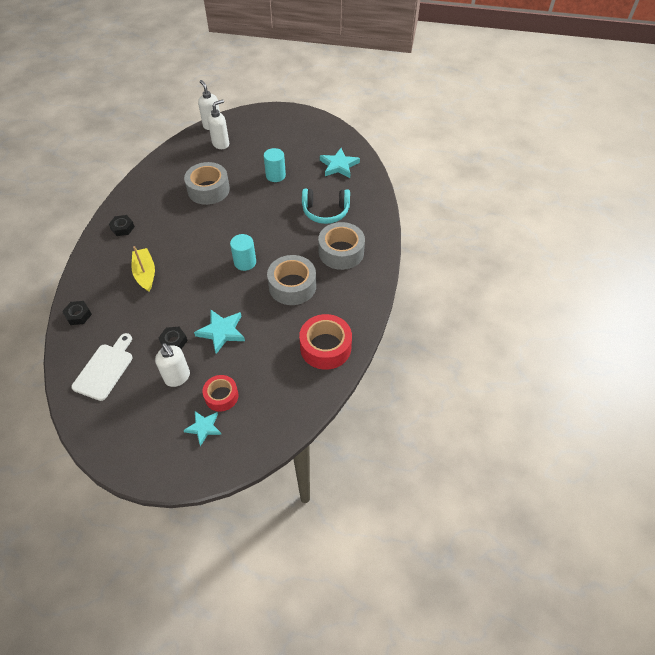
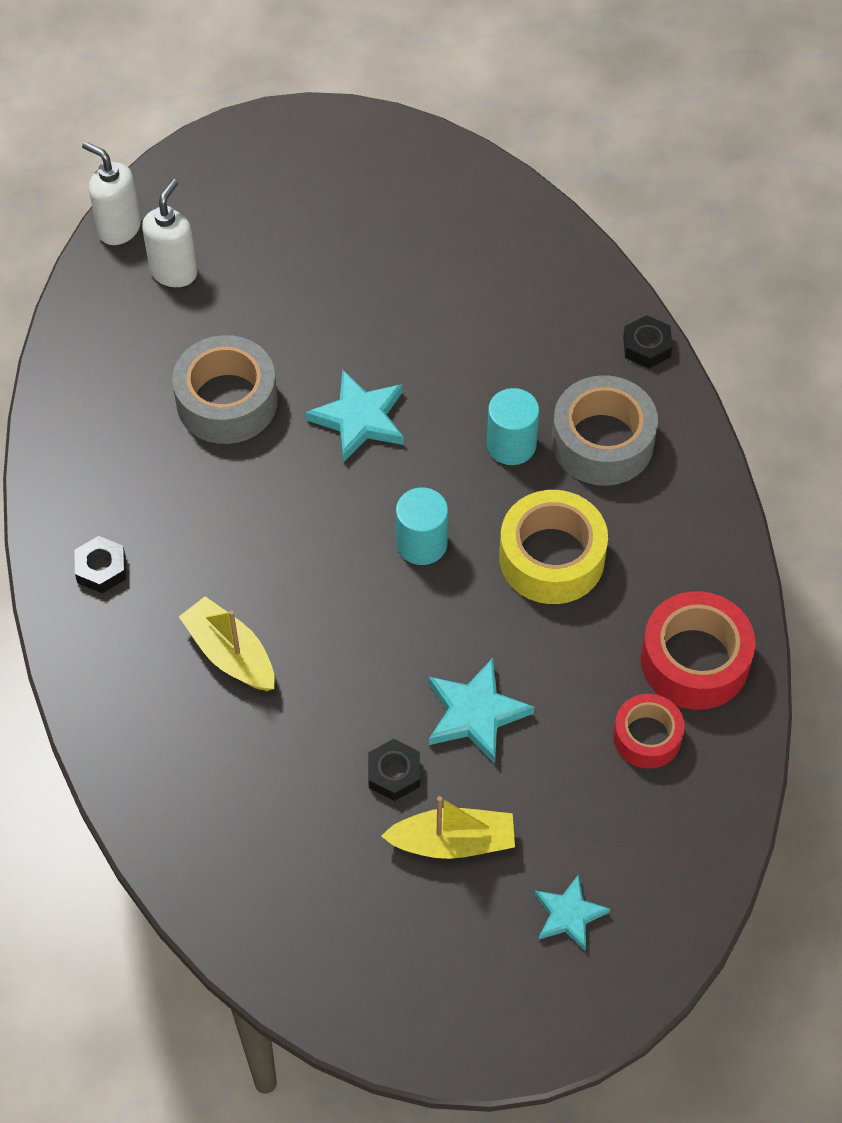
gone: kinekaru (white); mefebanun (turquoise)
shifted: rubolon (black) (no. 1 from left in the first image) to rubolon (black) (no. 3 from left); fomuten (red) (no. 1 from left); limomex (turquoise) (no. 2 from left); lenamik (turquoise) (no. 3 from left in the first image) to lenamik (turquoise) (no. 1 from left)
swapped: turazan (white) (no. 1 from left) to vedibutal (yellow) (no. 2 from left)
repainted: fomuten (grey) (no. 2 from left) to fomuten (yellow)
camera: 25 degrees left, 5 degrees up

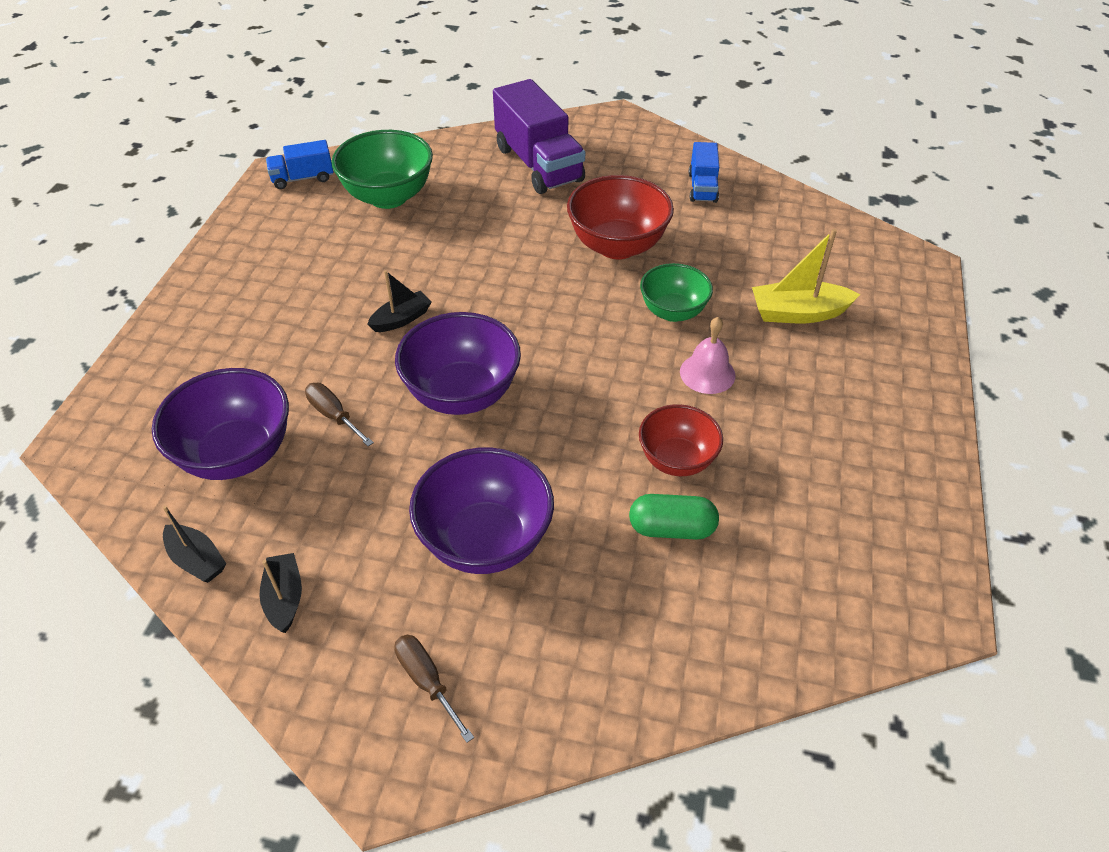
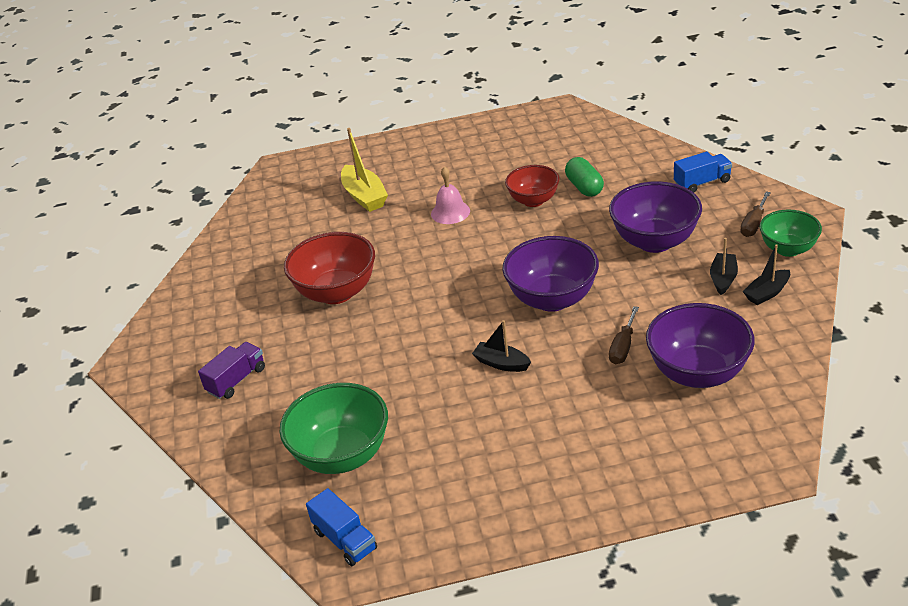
shifted: vedibutal (black) (no. 1 from left in the first image) to vedibutal (black) (no. 2 from left); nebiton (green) (no. 2 from left); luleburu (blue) (no. 2 from left)
scaled: luleburu (purple) x0.53
camera: 110 degrees left, 10 degrees down

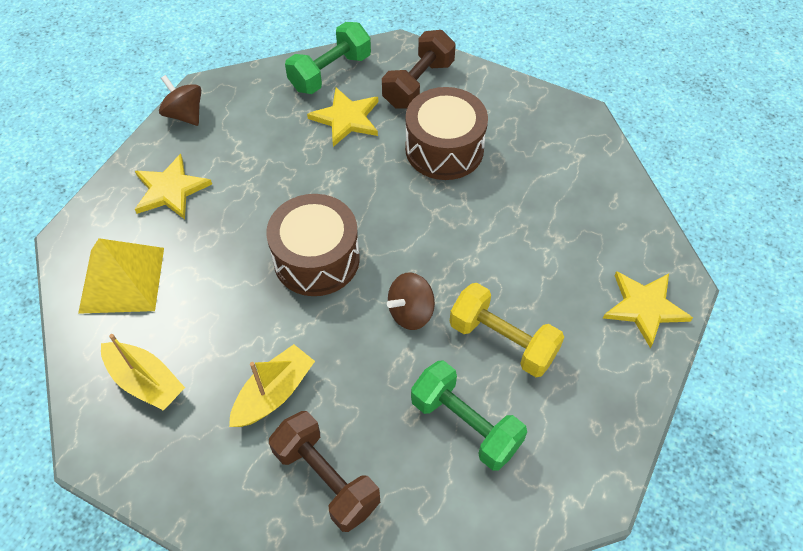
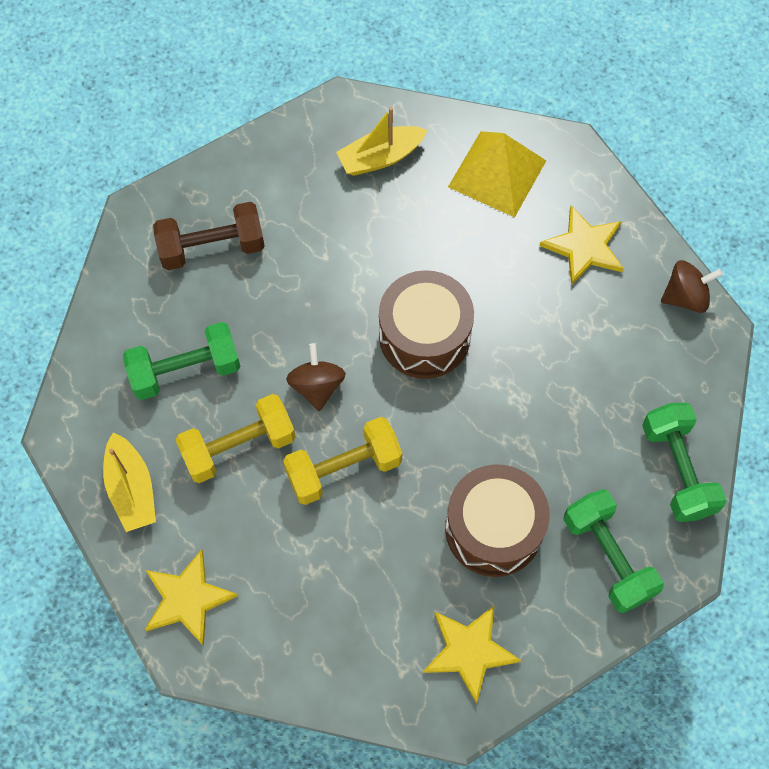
new: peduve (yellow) (no. 2 from left)
shifted: vedibutal (yellow) (no. 2 from left in the first image) to vedibutal (yellow) (no. 1 from left); lenamik (yellow) (no. 2 from left)
repainted: peduve (brown) (no. 2 from left) to peduve (green) (no. 2 from left)
camera: 120 degrees right, 10 degrees up

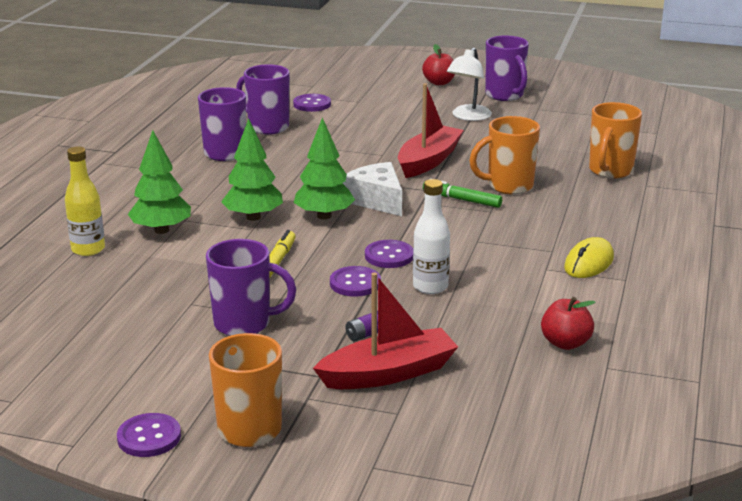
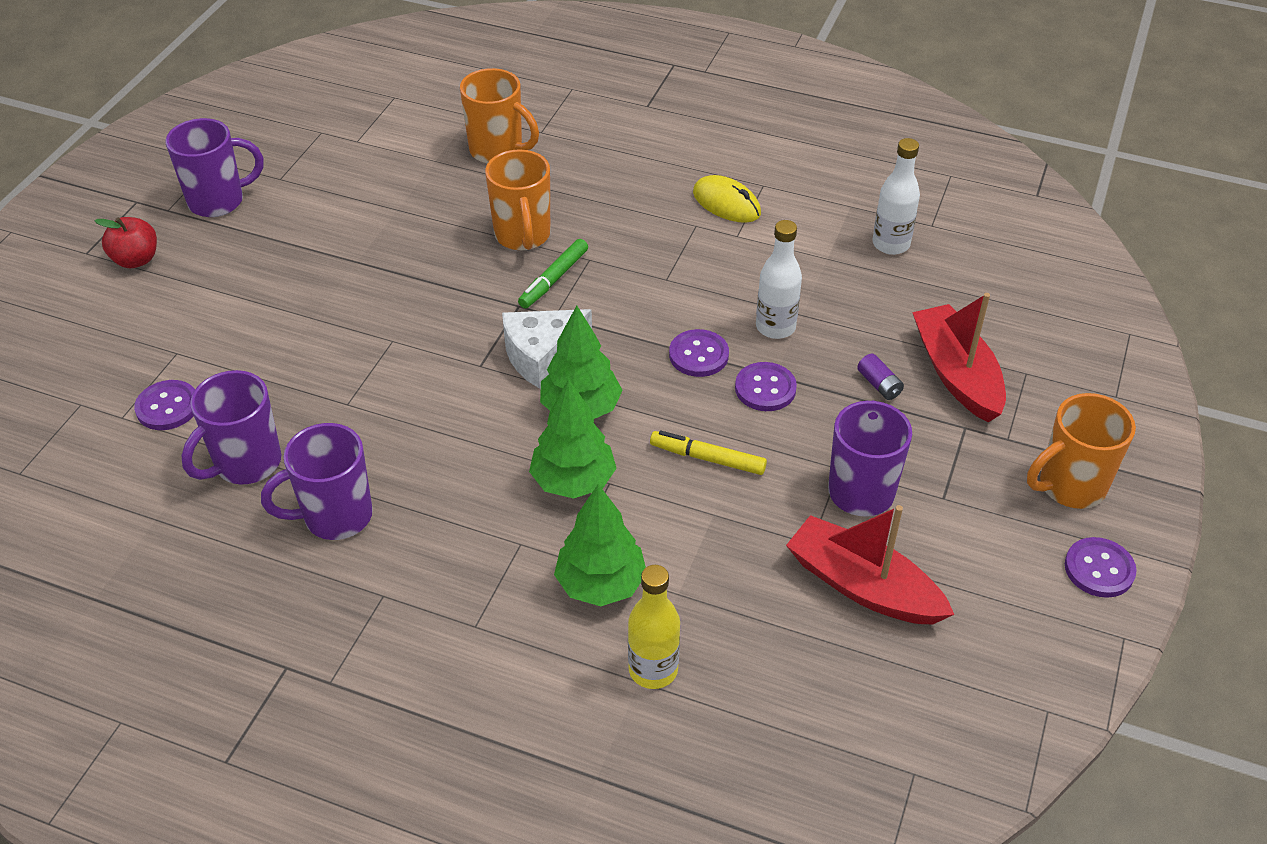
gone: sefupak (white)
shifted: vedibutal (red) (no. 2 from left in the first image) to vedibutal (red) (no. 1 from left)
swapped: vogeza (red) (no. 2 from left) to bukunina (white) (no. 2 from left)
camera: 85 degrees left, 20 degrees up

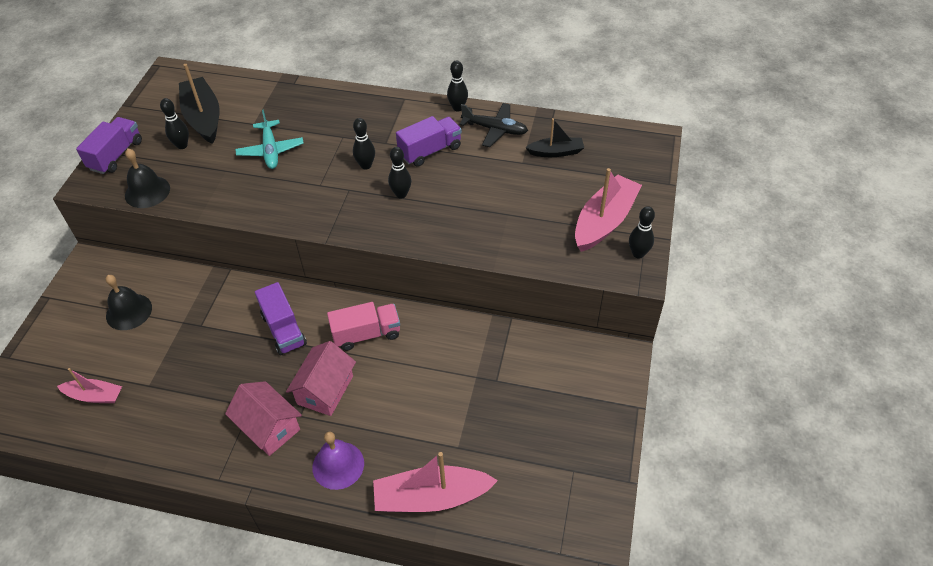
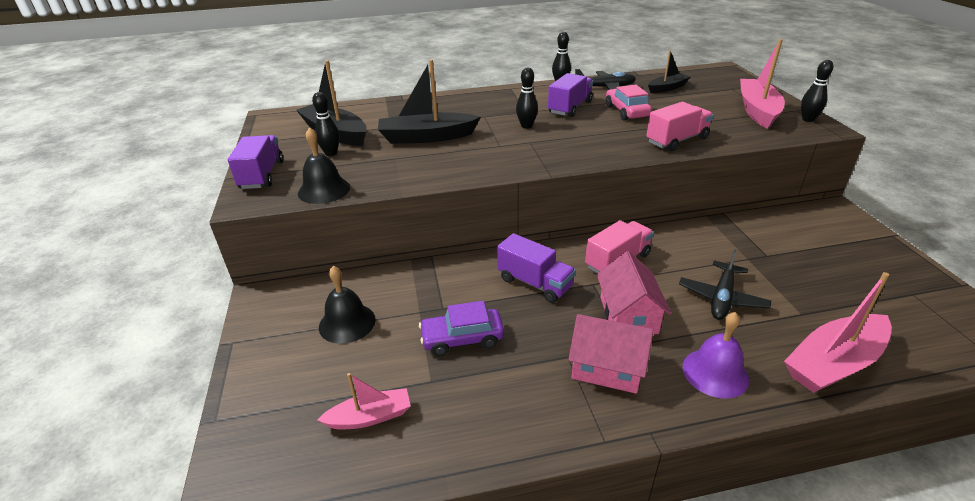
gone: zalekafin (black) (no. 3 from left)
new: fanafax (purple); fanafax (pink); luleburu (pink) (no. 2 from left); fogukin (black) (no. 2 from left)
swapped: fogukin (turquoise) to vedibutal (black) (no. 2 from left)
camera: 25 degrees left, 15 degrees down

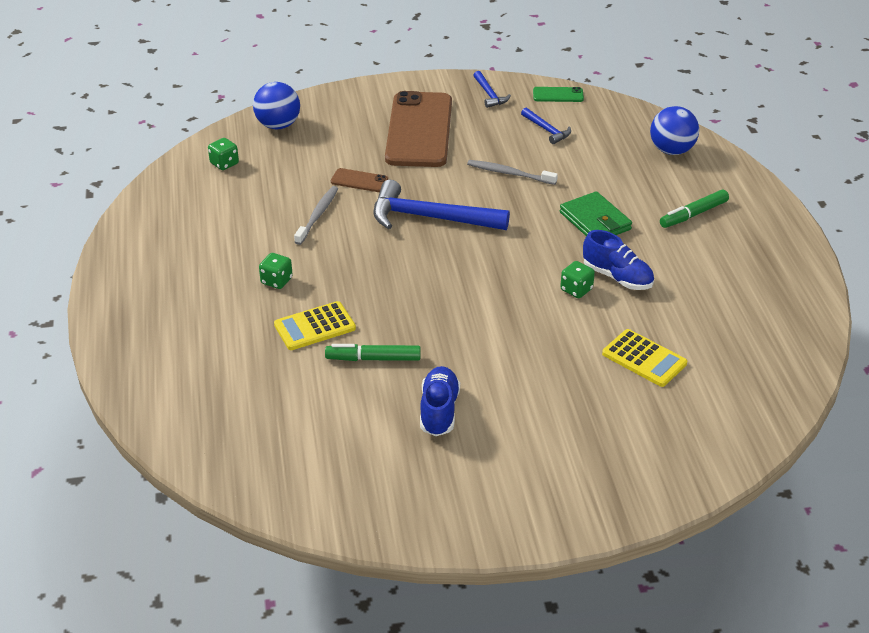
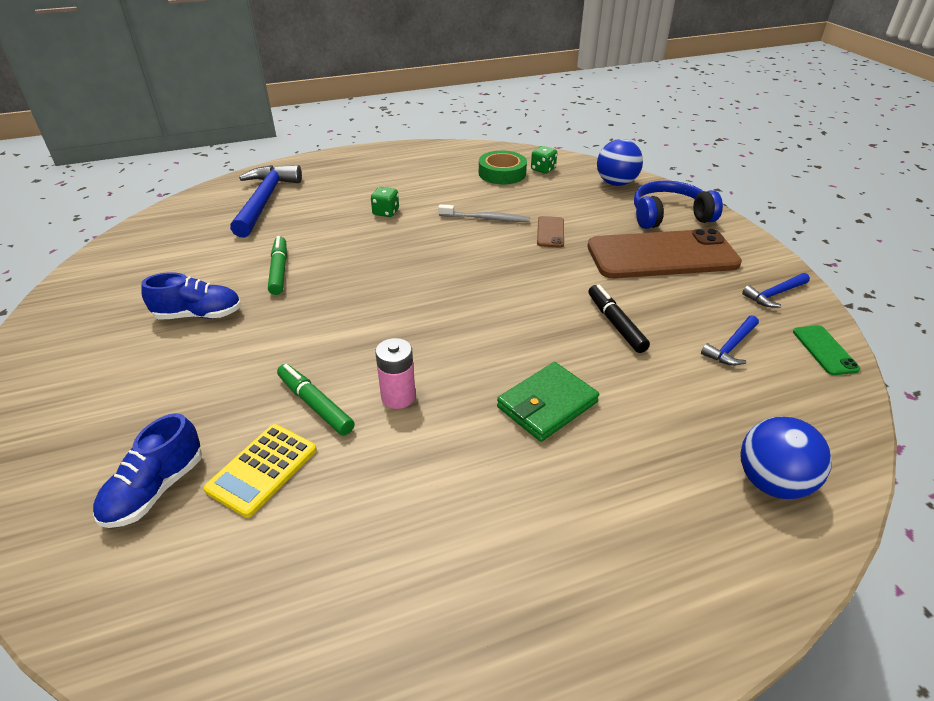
gone: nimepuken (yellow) (no. 1 from left)
new: fomuten (green); mefebanun (blue)
shifted: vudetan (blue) (no. 1 from left); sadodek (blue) (no. 2 from left in the first image) to sadodek (blue) (no. 1 from left); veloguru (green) (no. 2 from left)
swapped: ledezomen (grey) (no. 2 from left) to veloguru (black); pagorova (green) (no. 3 from left) to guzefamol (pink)
camera: 80 degrees right, 0 degrees up

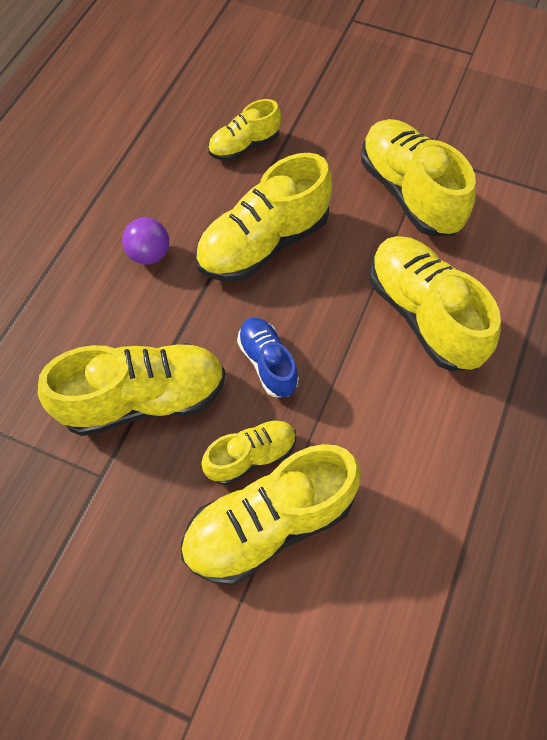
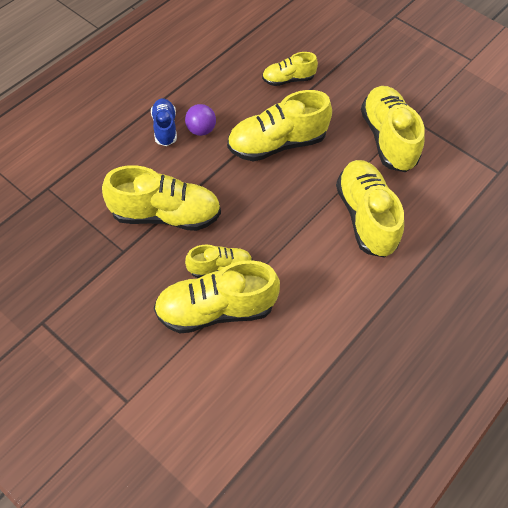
shifted: sadodek (blue)
camera: 15 degrees right, 5 degrees down

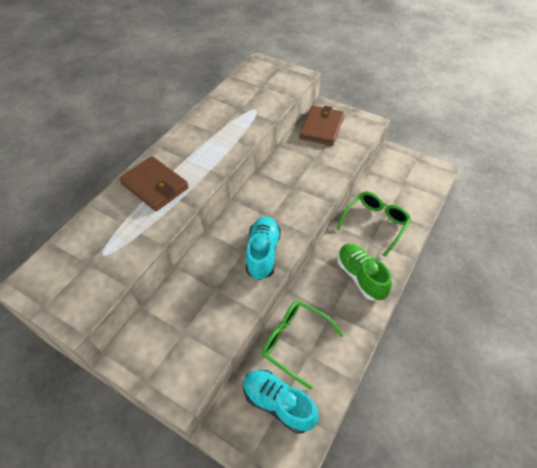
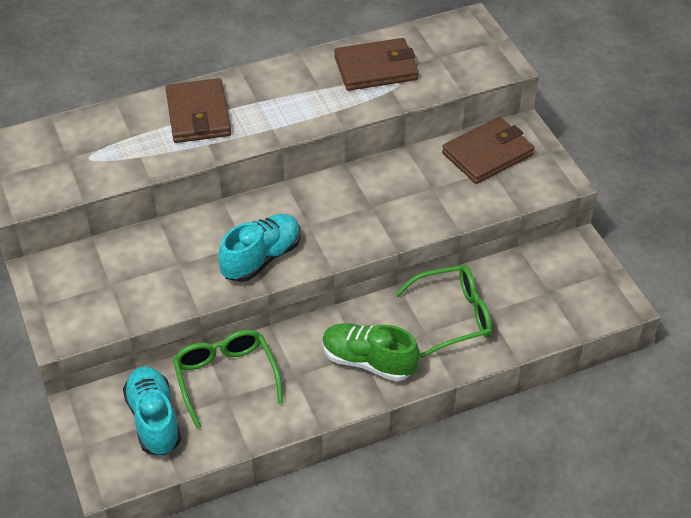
new: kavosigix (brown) (no. 2 from left)
rotated: sadodek (green) 75 degrees counterclockwise
camera: 35 degrees right, 5 degrees down

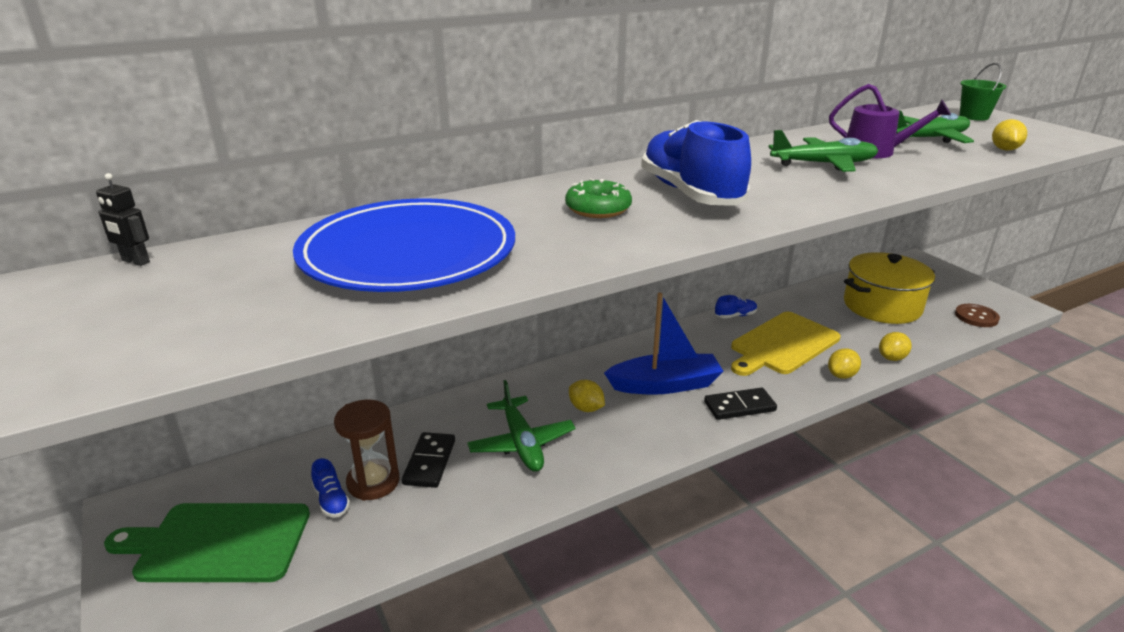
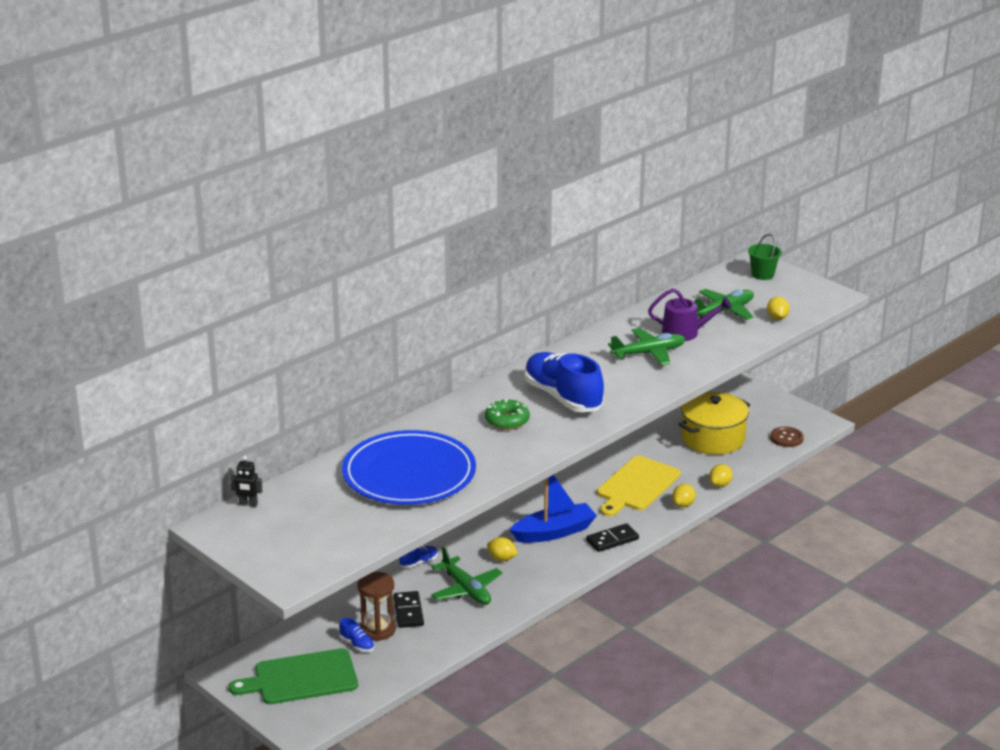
shifted: sadodek (blue) (no. 3 from left in the first image) to sadodek (blue) (no. 2 from left)
camera: 15 degrees left, 0 degrees up

